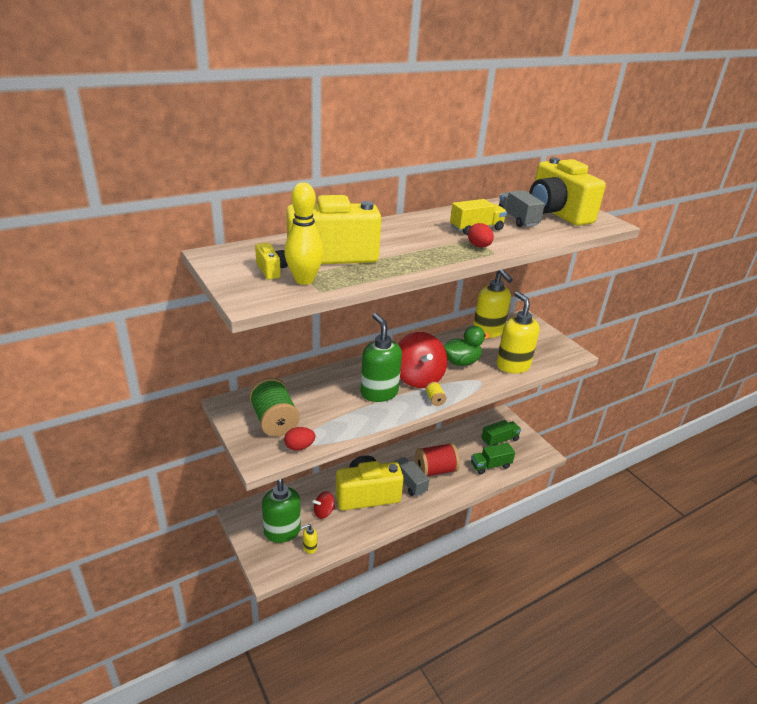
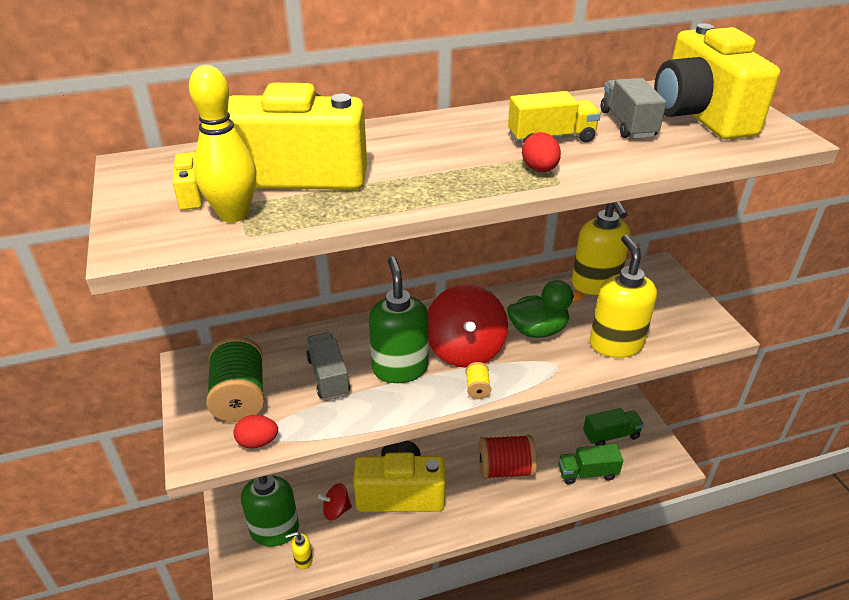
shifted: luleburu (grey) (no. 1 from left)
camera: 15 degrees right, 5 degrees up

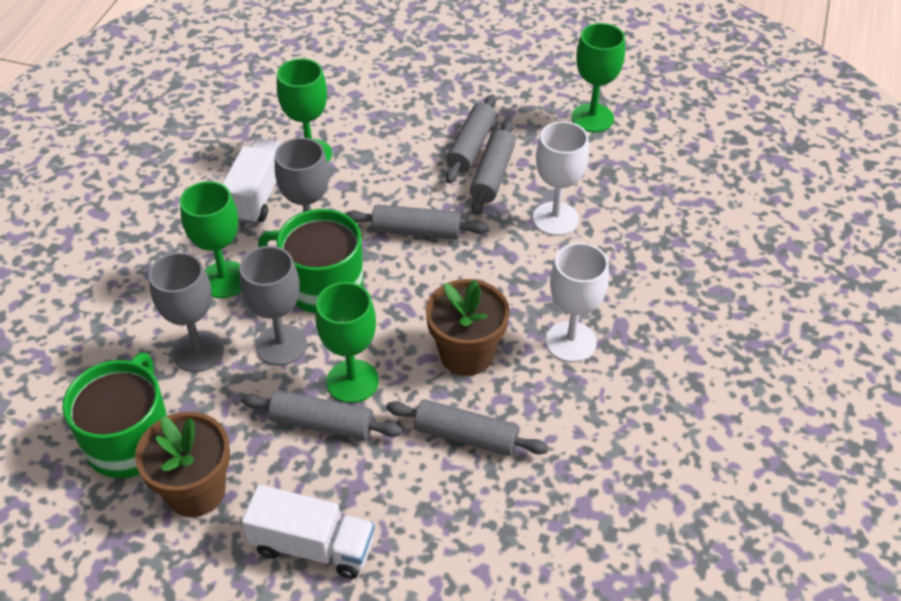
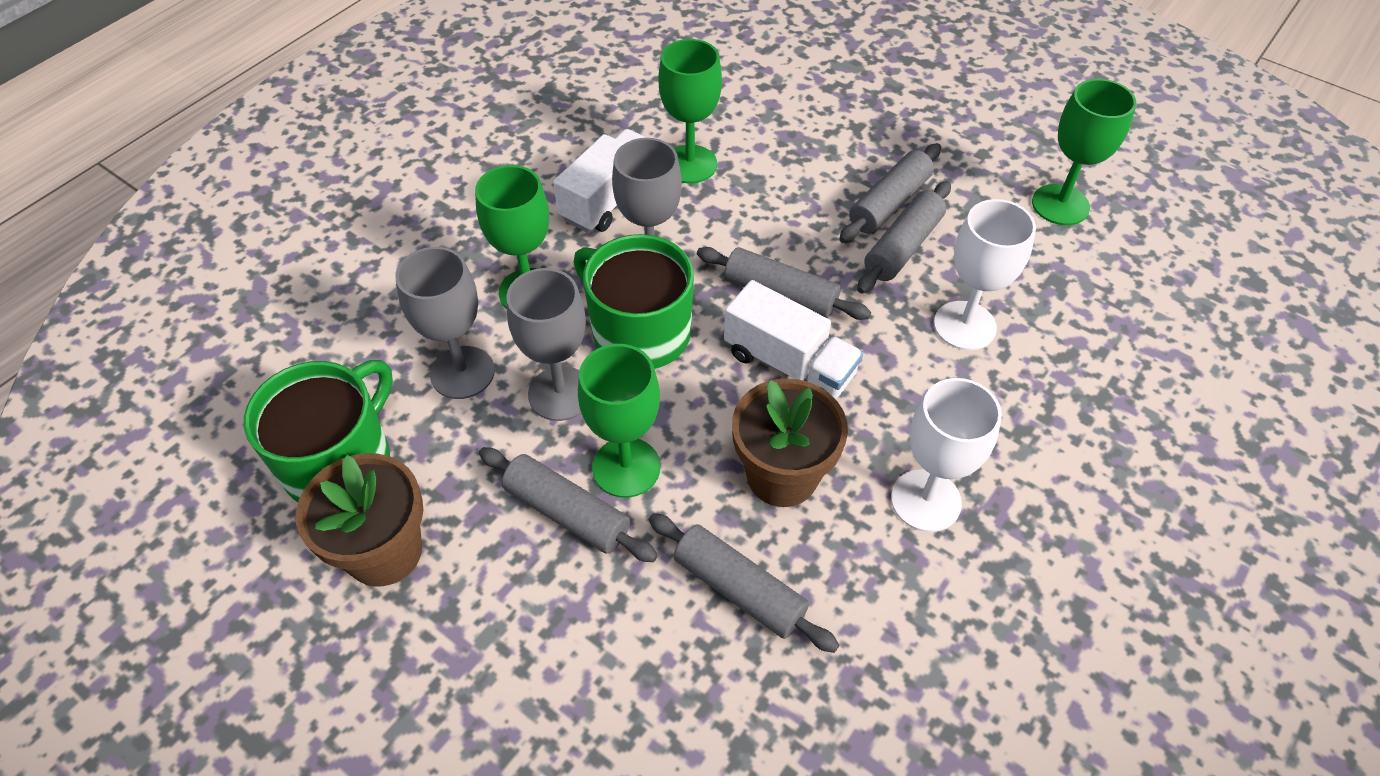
shifted: luleburu (white) (no. 2 from left)
camera: 20 degrees right, 5 degrees up

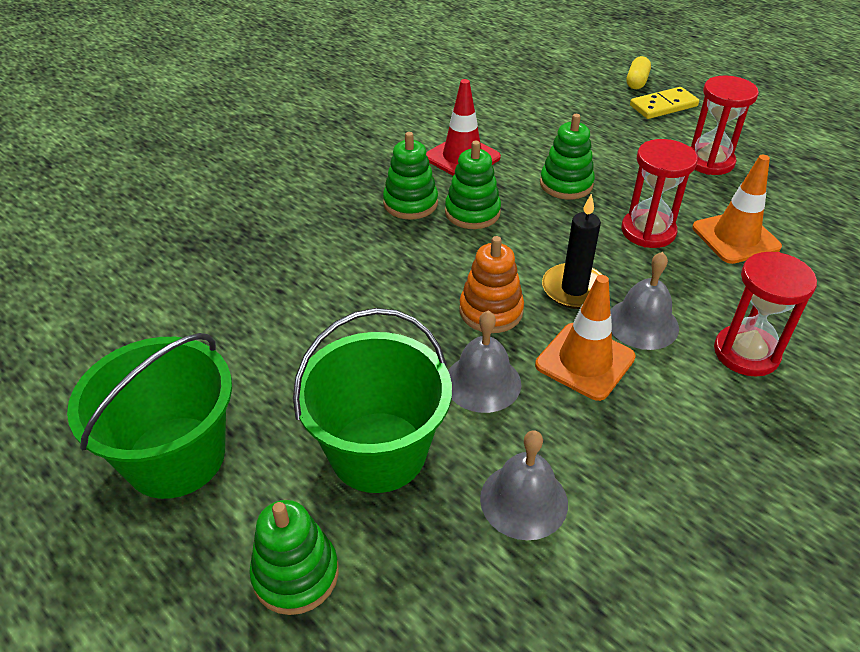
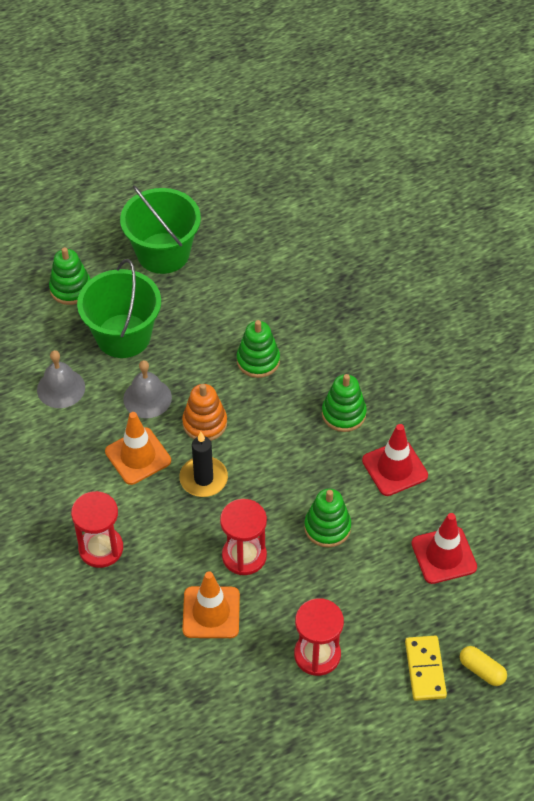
gone: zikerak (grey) (no. 3 from left)
new: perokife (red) (no. 2 from left)
shifted: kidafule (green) (no. 3 from left in the first image) to kidafule (green) (no. 2 from left)
camera: 110 degrees right, 10 degrees up

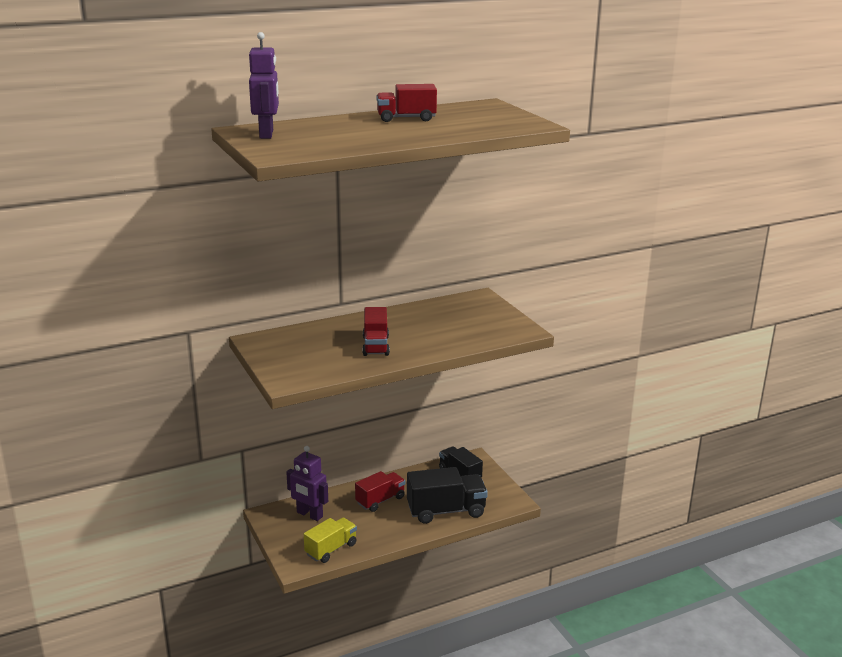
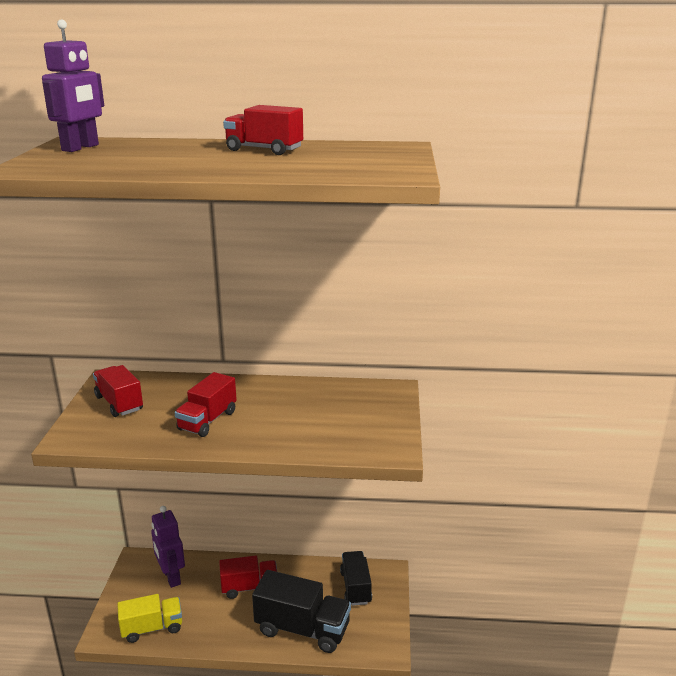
new: luleburu (red) (no. 1 from left)
camera: 30 degrees right, 0 degrees up

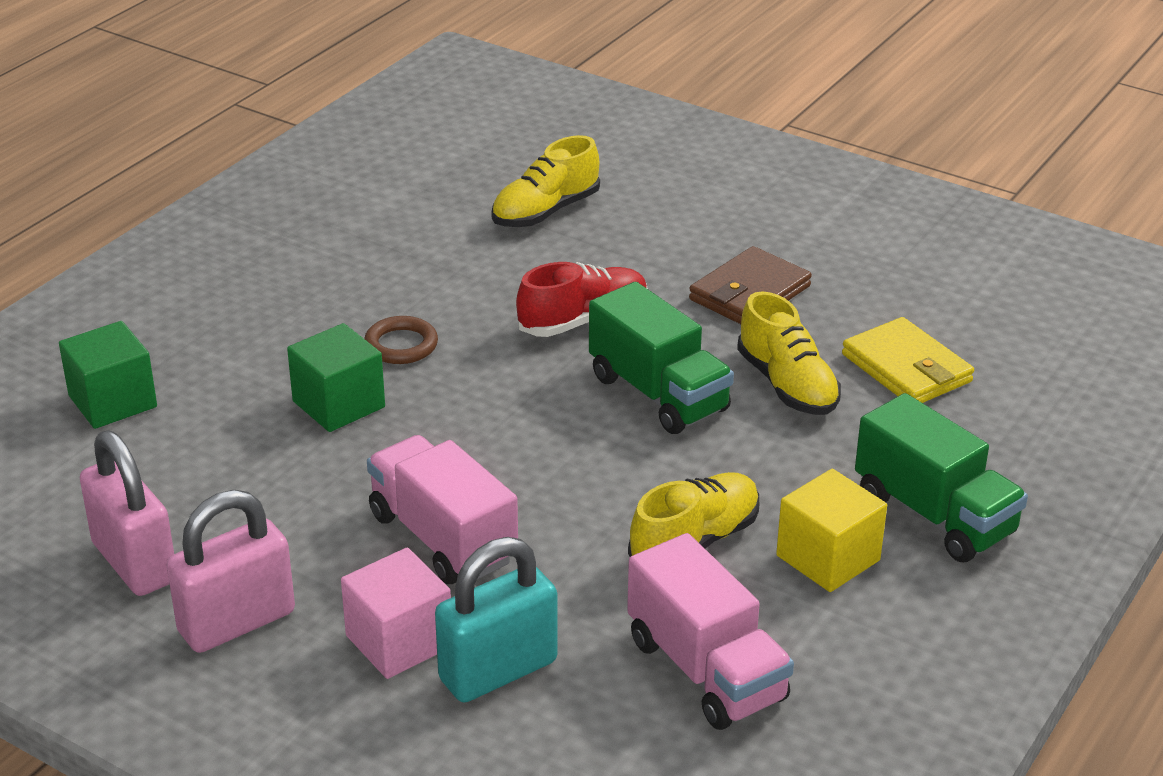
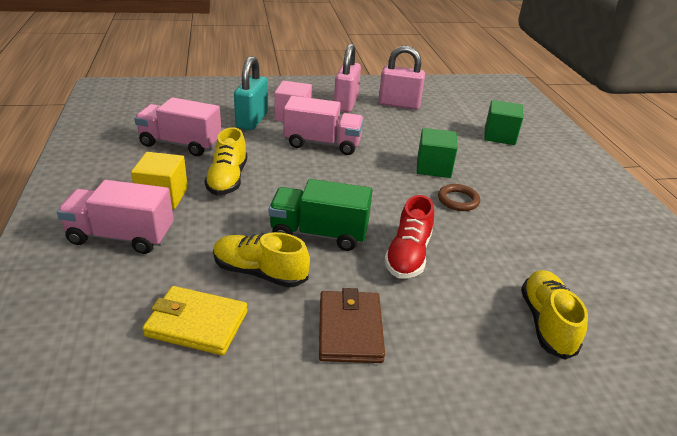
repainted: luleburu (green) (no. 2 from left) to luleburu (pink) (no. 1 from left)
camera: 135 degrees right, 0 degrees up

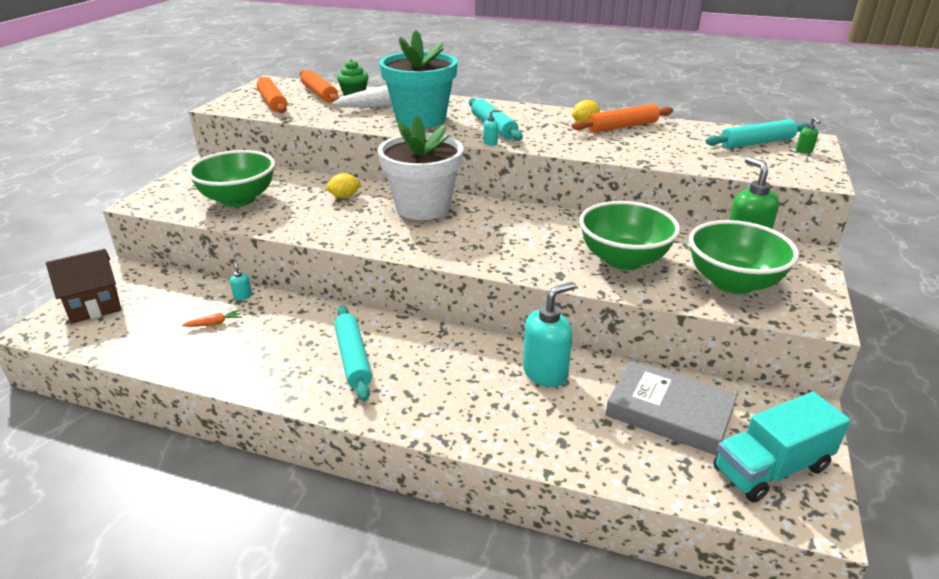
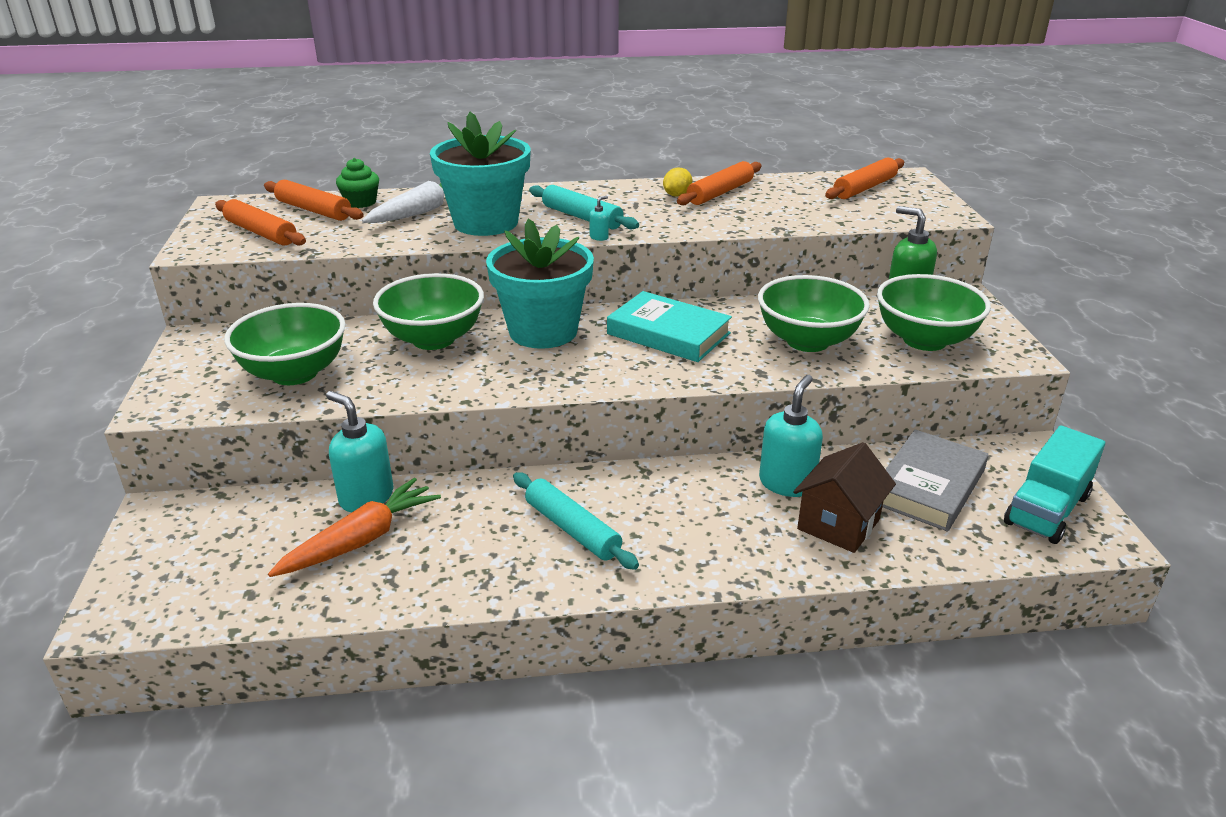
gone: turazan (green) (no. 2 from left)
new: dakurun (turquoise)
shifted: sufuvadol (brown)
swapped: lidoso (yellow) (no. 1 from left) to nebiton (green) (no. 2 from left)
repainted: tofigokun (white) to tofigokun (turquoise) (no. 2 from left); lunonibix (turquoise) (no. 3 from left) to lunonibix (orange) (no. 4 from left)
rotated: dakurun (grey) 60 degrees counterclockwise
scaled: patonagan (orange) x2.39; turazan (turquoise) (no. 1 from left) x2.36
camera: 25 degrees left, 0 degrees up

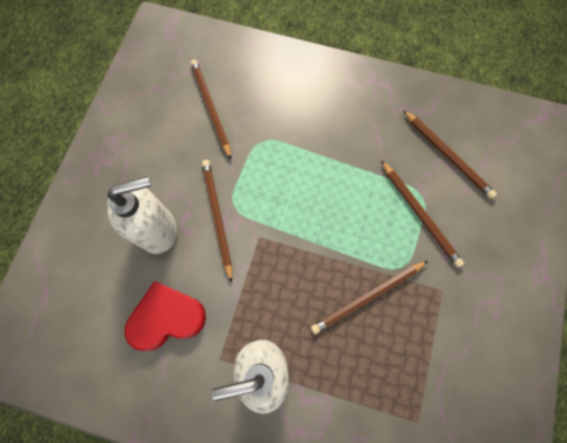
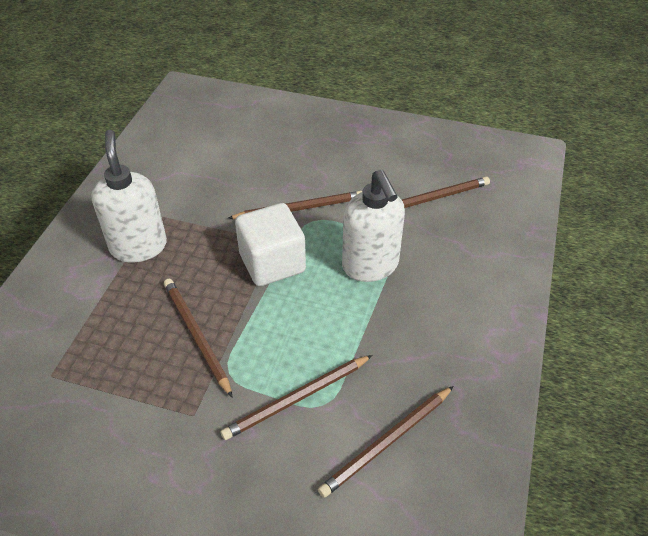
gone: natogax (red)
new: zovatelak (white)
shifted: turazan (white) (no. 1 from left in the first image) to turazan (white) (no. 2 from left)
camera: 90 degrees right, 25 degrees down

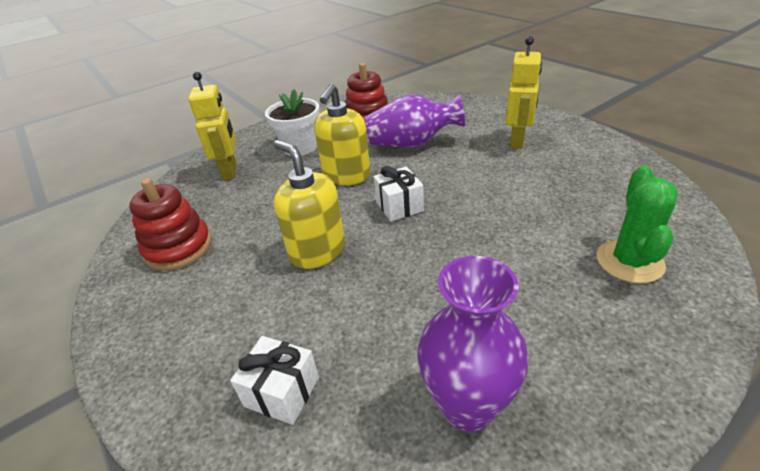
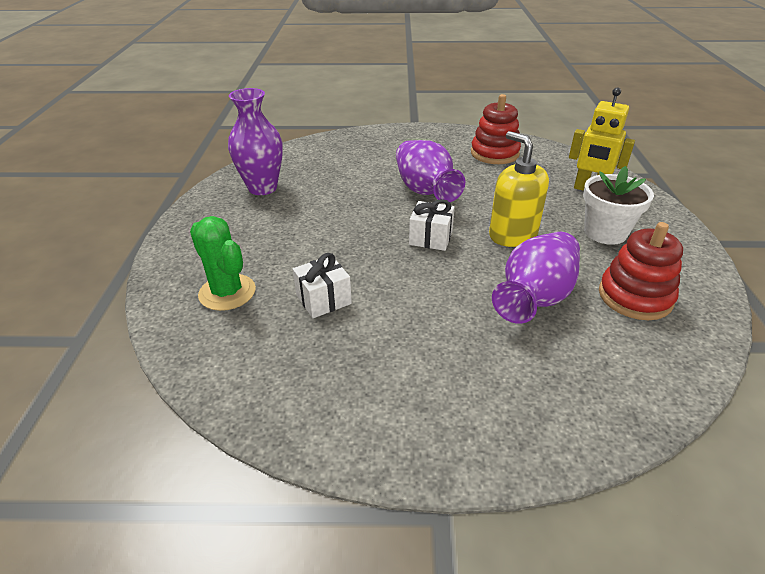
gone: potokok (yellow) (no. 2 from left)
shifted: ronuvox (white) (no. 1 from left)
swapped: turazan (yellow) (no. 1 from left) to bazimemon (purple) (no. 2 from left)
camera: 125 degrees right, 0 degrees up

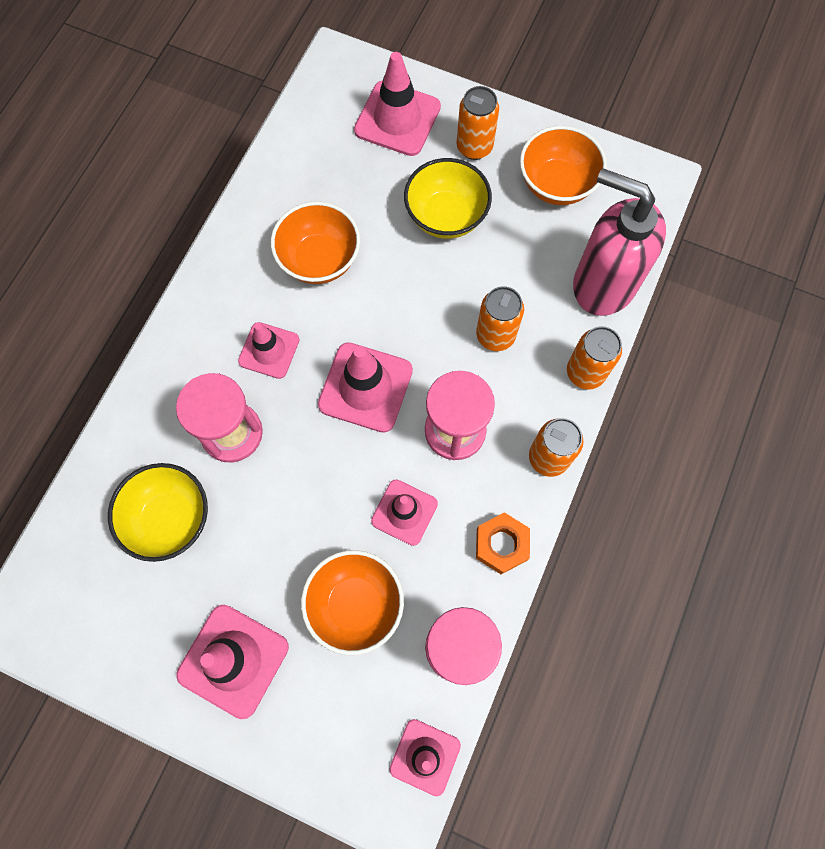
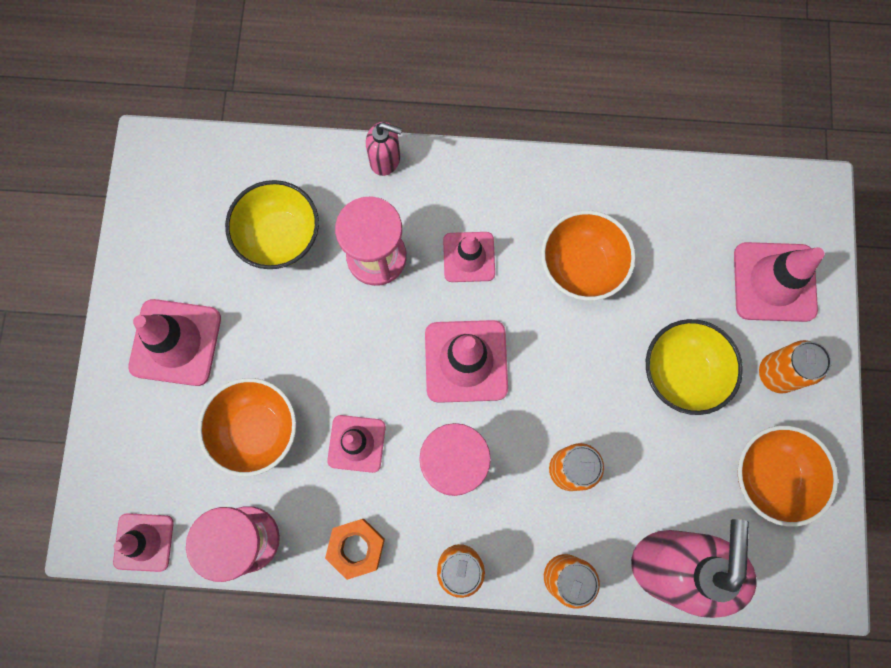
new: turazan (pink) (no. 1 from left)
camera: 70 degrees right, 5 degrees up

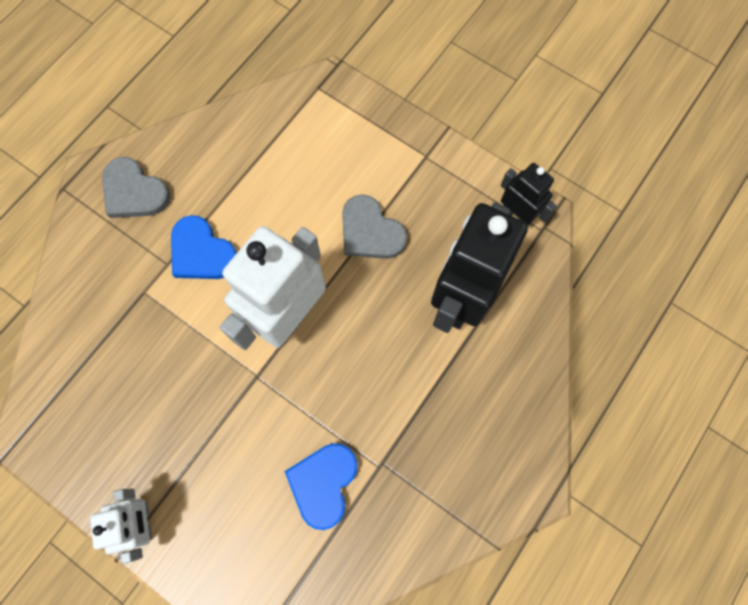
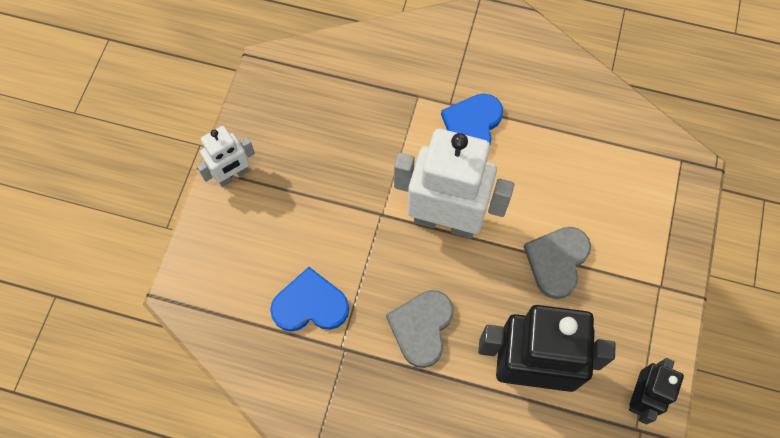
shifted: natogax (grey) (no. 1 from left)
camera: 70 degrees right, 5 degrees down

